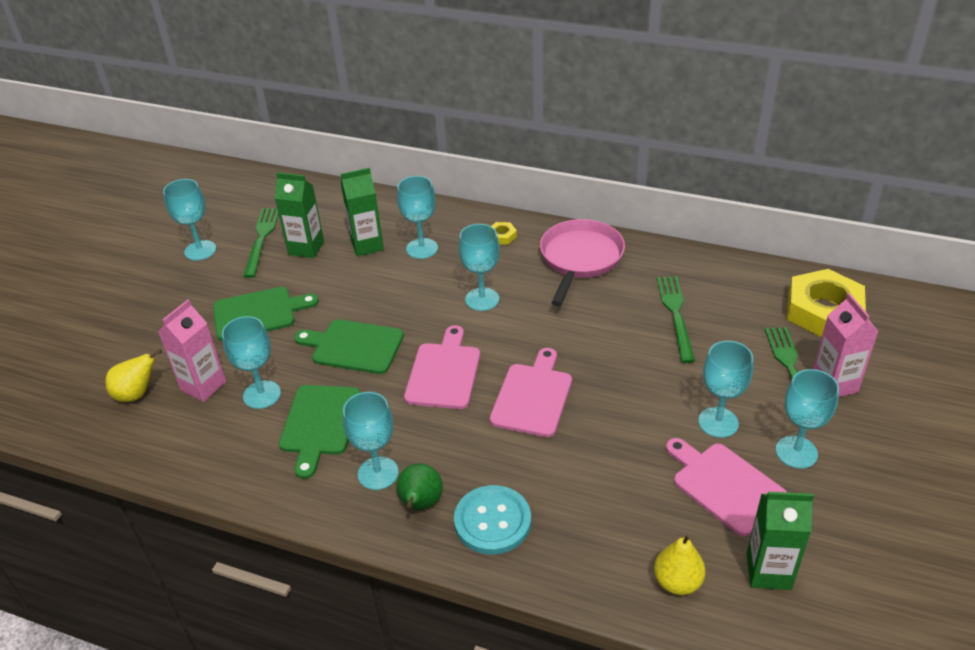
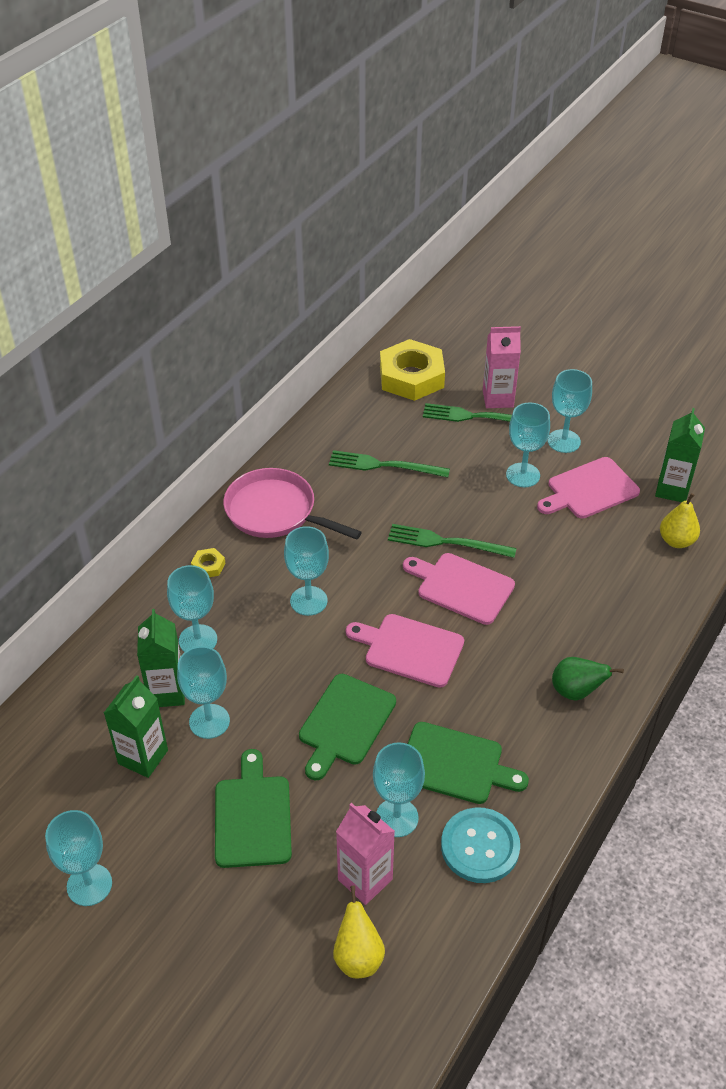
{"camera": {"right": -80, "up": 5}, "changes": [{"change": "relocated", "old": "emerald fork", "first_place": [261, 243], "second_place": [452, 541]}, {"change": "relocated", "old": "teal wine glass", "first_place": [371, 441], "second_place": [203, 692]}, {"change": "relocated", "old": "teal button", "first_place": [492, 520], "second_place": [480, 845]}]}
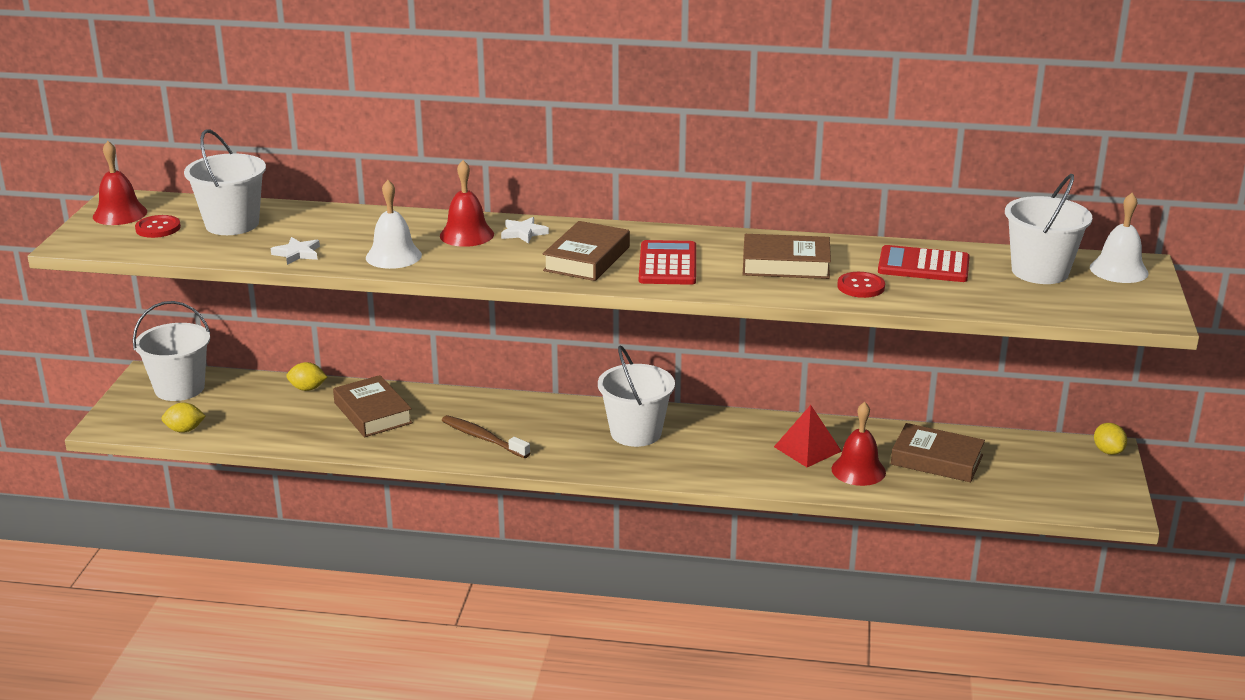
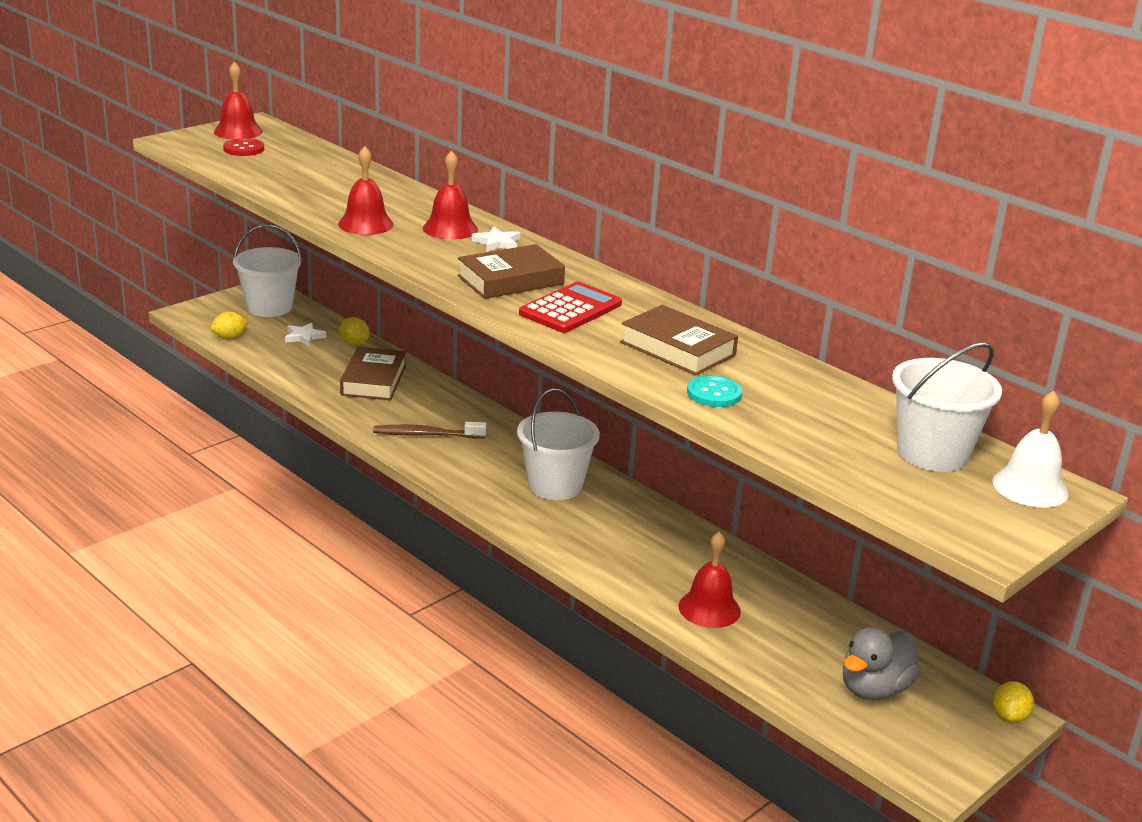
{"camera": {"right": 35, "up": 0}, "changes": [{"change": "missing", "old": "snow-white sand bucket", "first_place": [225, 182]}, {"change": "missing", "old": "crimson pyramid shape", "first_place": [808, 436]}, {"change": "missing", "old": "crimson pocket calculator", "first_place": [924, 263]}, {"change": "missing", "old": "dark brown hardback", "first_place": [938, 452]}, {"change": "appeared", "new": "gray rubber duck", "second_place": [881, 663]}, {"change": "relocated", "old": "snow-white star shape", "first_place": [295, 251], "second_place": [305, 334]}, {"change": "colour", "old": "snow-white bell", "new": "crimson bell", "first_place": [394, 224], "second_place": [366, 190]}, {"change": "colour", "old": "crimson button", "new": "teal button", "first_place": [861, 285], "second_place": [714, 391]}, {"change": "spun", "old": "yellow toy lemon", "first_place": [183, 418], "second_place": [229, 325], "degrees": -60}, {"change": "spun", "old": "dark brown toothbrush", "first_place": [485, 436], "second_place": [429, 430], "degrees": -75}]}
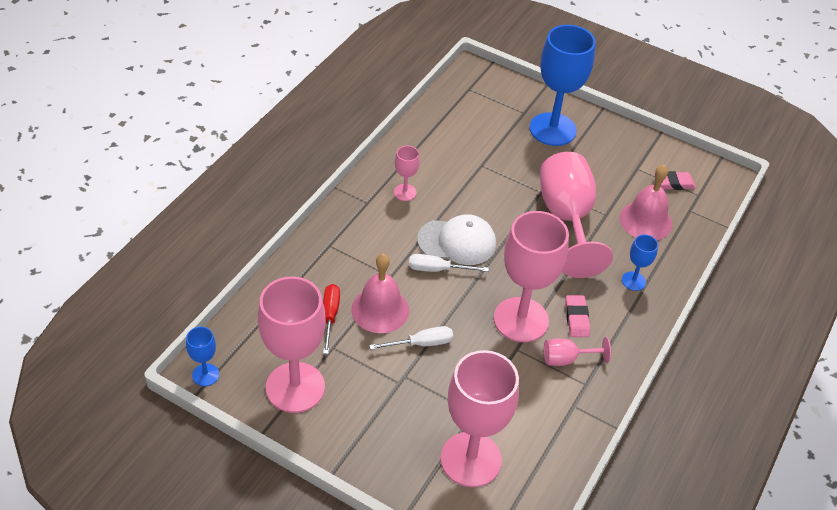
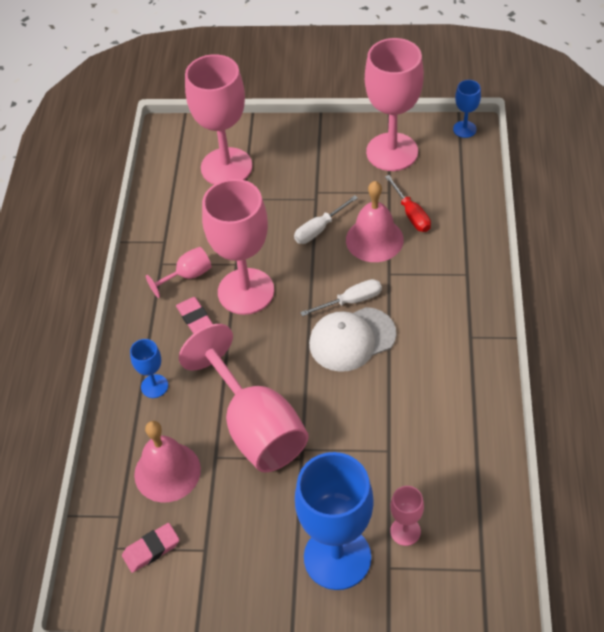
{"camera": {"right": 160, "up": 5}, "changes": [{"change": "relocated", "old": "pink wine glass", "first_place": [407, 173], "second_place": [407, 516]}]}
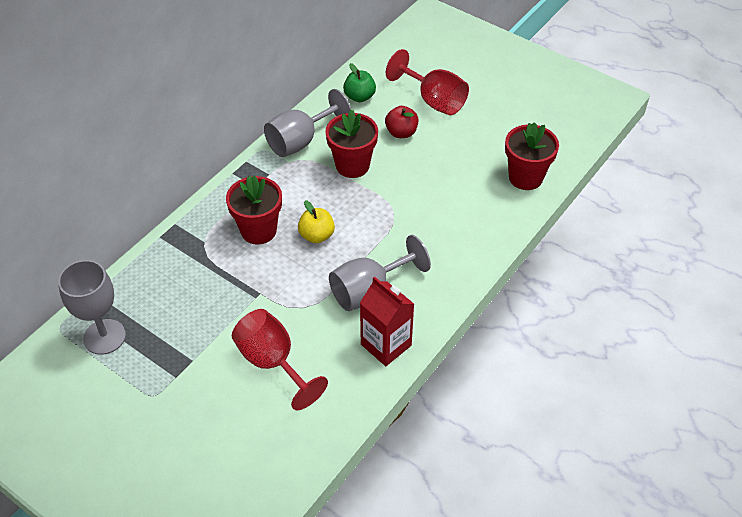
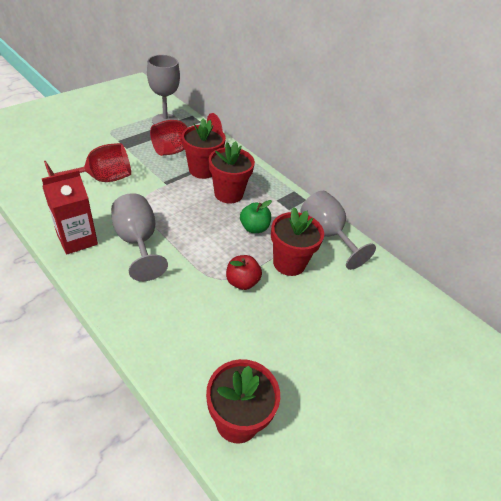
{"camera": {"right": 95, "up": -5}, "changes": [{"change": "missing", "old": "yellow toy apple", "first_place": [316, 221]}, {"change": "appeared", "new": "crimson potted plant", "second_place": [204, 148]}, {"change": "relocated", "old": "emerald toy apple", "first_place": [359, 82], "second_place": [256, 216]}, {"change": "relocated", "old": "crimson toy apple", "first_place": [402, 122], "second_place": [244, 272]}, {"change": "relocated", "old": "crimson wine glass", "first_place": [427, 82], "second_place": [186, 134]}]}
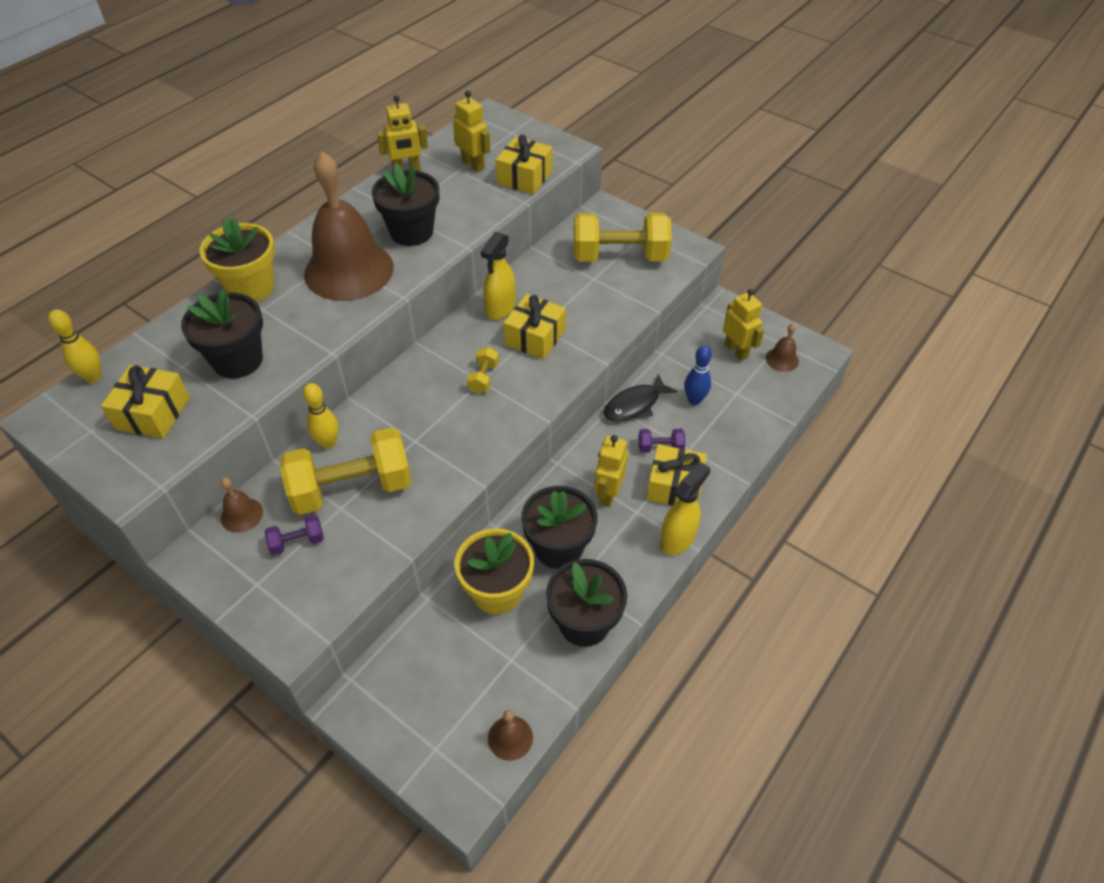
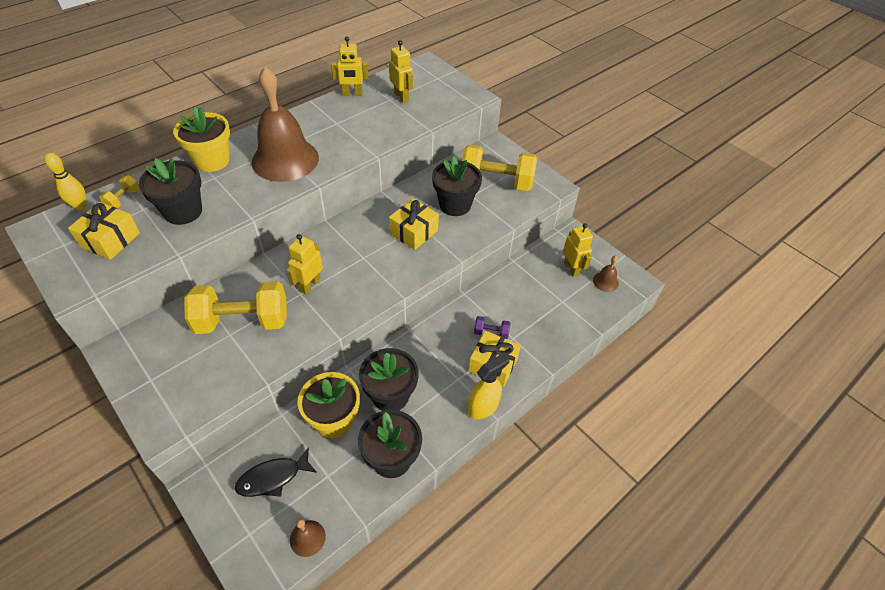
{"camera": {"right": 10, "up": 0}, "changes": [{"change": "missing", "old": "dark brown bell", "first_place": [242, 505]}, {"change": "missing", "old": "violet dumbbell", "first_place": [294, 535]}, {"change": "missing", "old": "yellow tenpin", "first_place": [321, 416]}, {"change": "missing", "old": "yellow spray bottle", "first_place": [498, 276]}, {"change": "missing", "old": "yellow wrapped gift", "first_place": [524, 165]}, {"change": "missing", "old": "blue tenpin", "first_place": [698, 375]}, {"change": "relocated", "old": "ebony potted plant", "first_place": [405, 205], "second_place": [457, 186]}, {"change": "relocated", "old": "yellow dumbbell", "first_place": [483, 370], "second_place": [119, 191]}, {"change": "relocated", "old": "yellow robot", "first_place": [611, 471], "second_place": [304, 264]}, {"change": "relocated", "old": "ebony fish", "first_place": [640, 398], "second_place": [276, 472]}]}
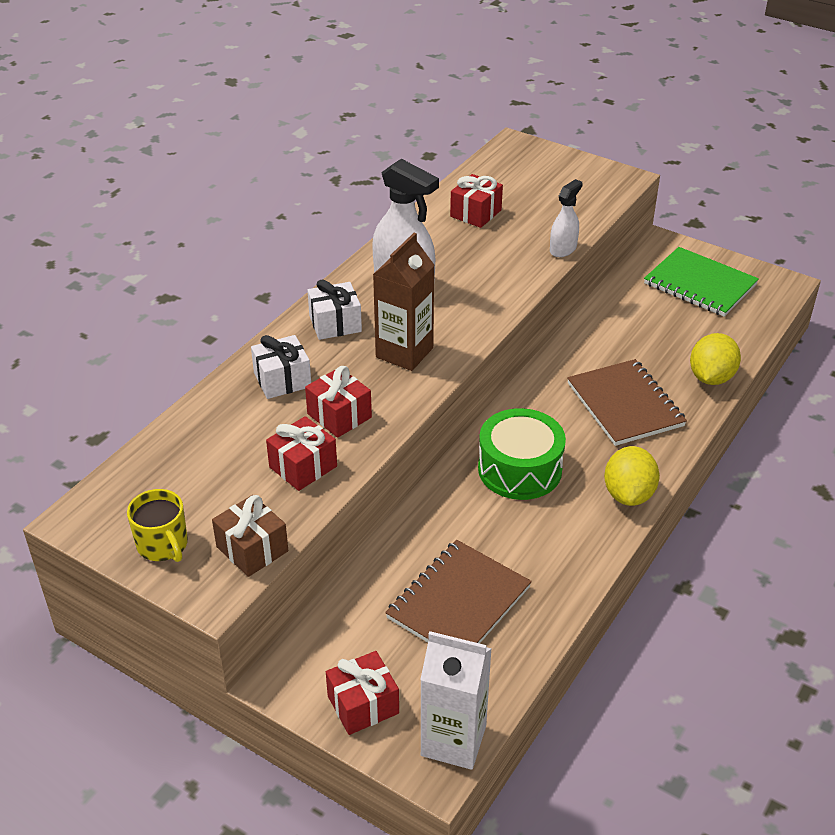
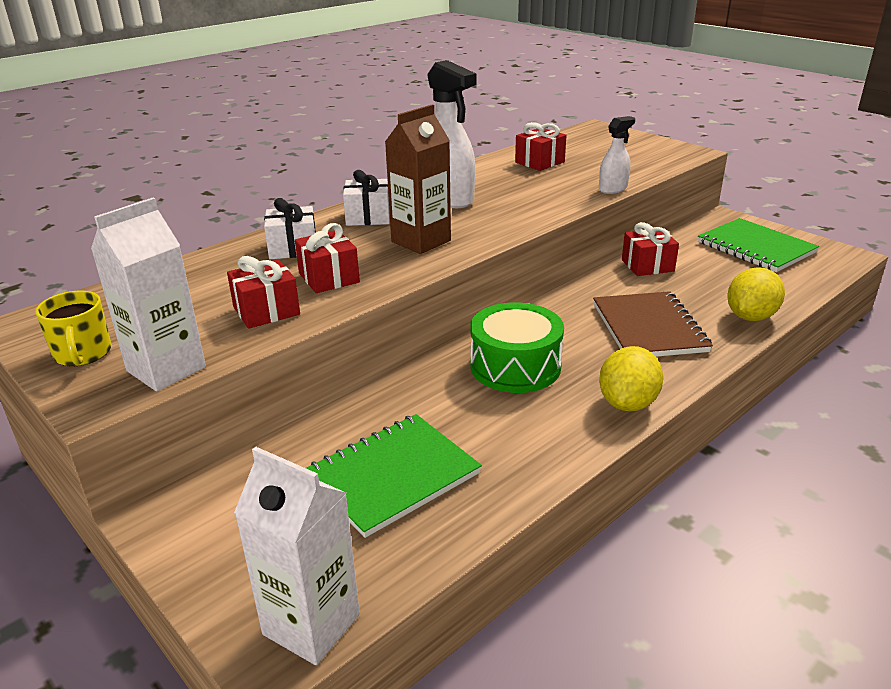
{"camera": {"right": 15, "up": -10}, "changes": [{"change": "relocated", "old": "crimson wrapped gift", "first_place": [362, 693], "second_place": [650, 249]}, {"change": "exchanged", "old": "dark brown wrapped gift", "new": "snow-white carton", "first_place": [250, 536], "second_place": [148, 294]}, {"change": "colour", "old": "dark brown notepad", "new": "emerald notepad", "first_place": [458, 592], "second_place": [394, 476]}]}
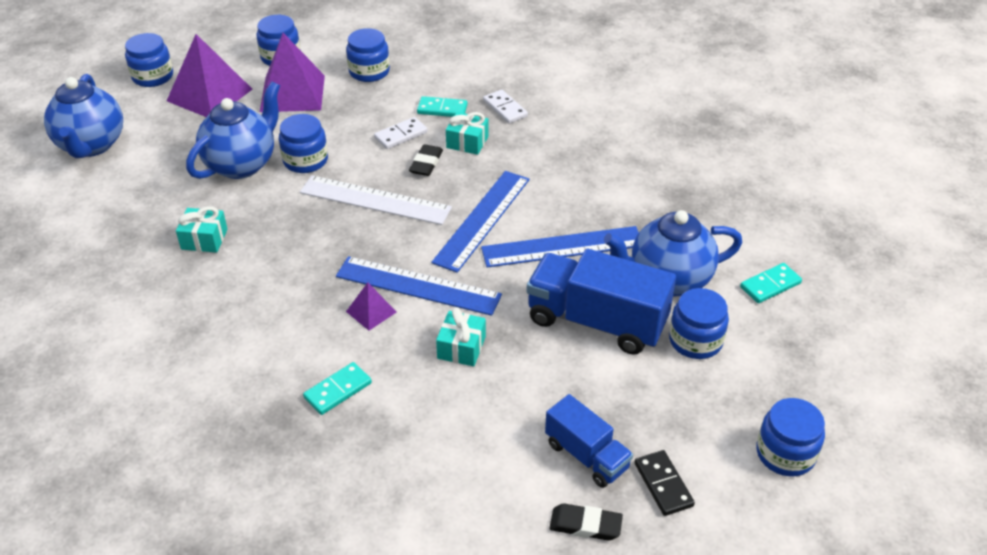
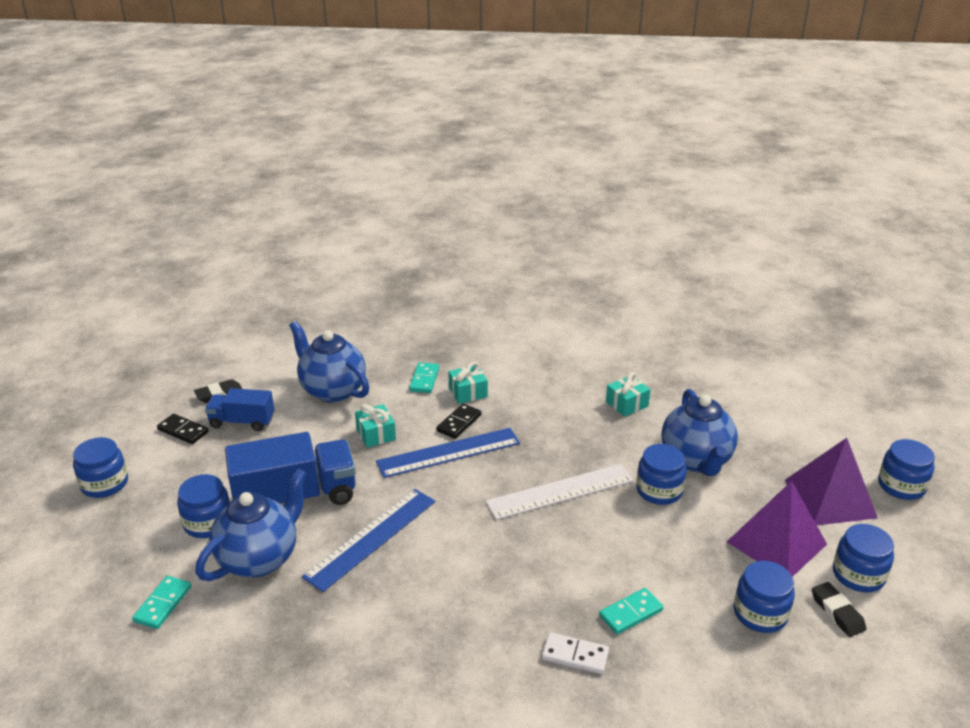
{"camera": {"right": 140, "up": -10}, "changes": [{"change": "missing", "old": "snow-white domino tile", "first_place": [401, 133]}, {"change": "missing", "old": "blue ruler", "first_place": [480, 222]}, {"change": "relocated", "old": "blue teapot", "first_place": [83, 116], "second_place": [329, 362]}, {"change": "relocated", "old": "ebony gum eraser", "first_place": [426, 160], "second_place": [839, 609]}, {"change": "relocated", "old": "teal wrapped gift", "first_place": [467, 133], "second_place": [468, 383]}, {"change": "exchanged", "old": "violet pyramid shape", "new": "ebony domino tile", "first_place": [371, 306], "second_place": [459, 421]}]}
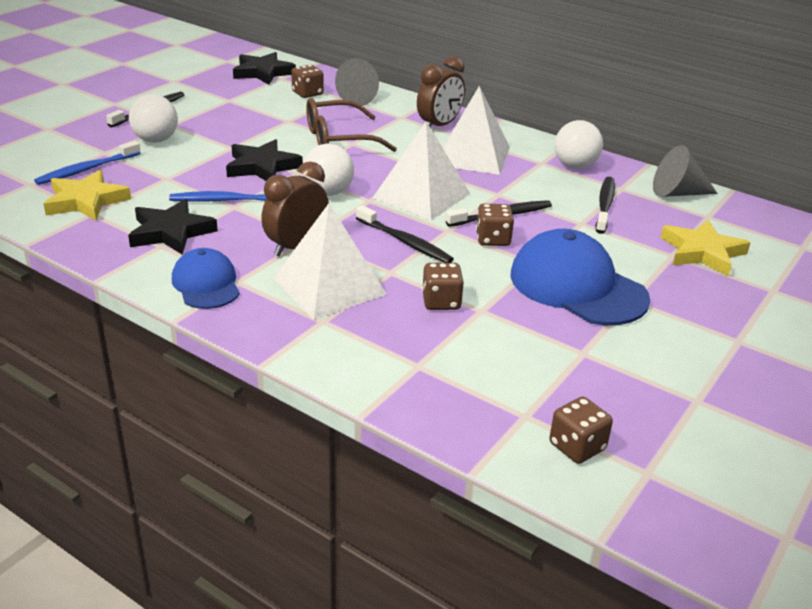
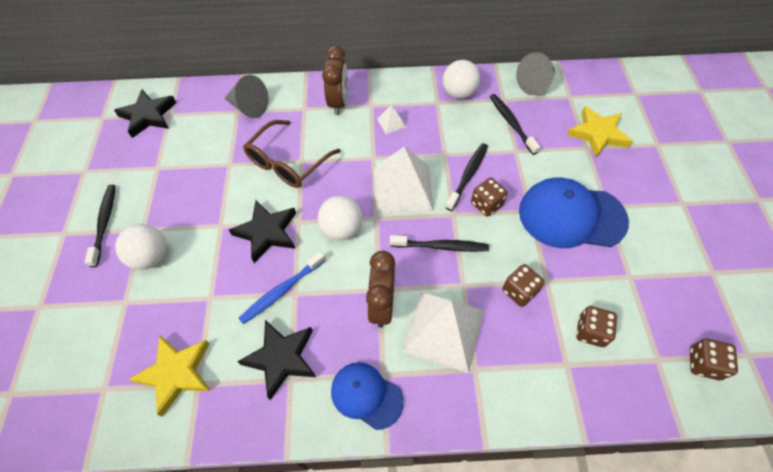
{"camera": {"right": -35, "up": 25}, "changes": [{"change": "missing", "old": "blue toothbrush", "first_place": [87, 163]}, {"change": "relocated", "old": "dark brown dice", "first_place": [307, 81], "second_place": [596, 326]}, {"change": "size", "old": "snow-white pyramid shape", "first_place": [476, 130], "second_place": [391, 119], "factor": 0.43}]}
